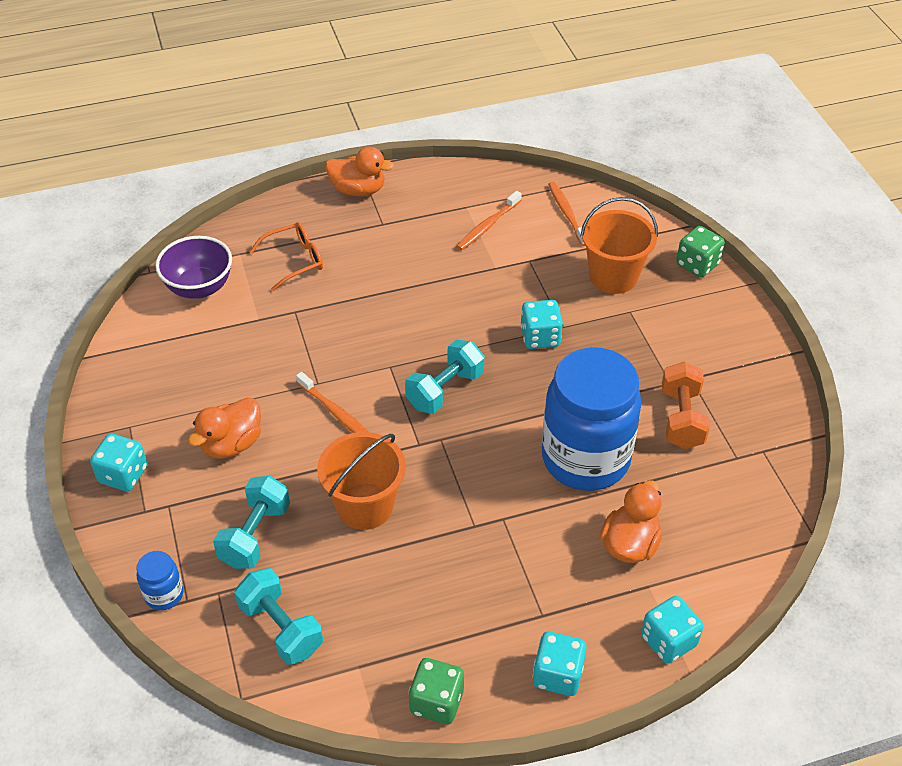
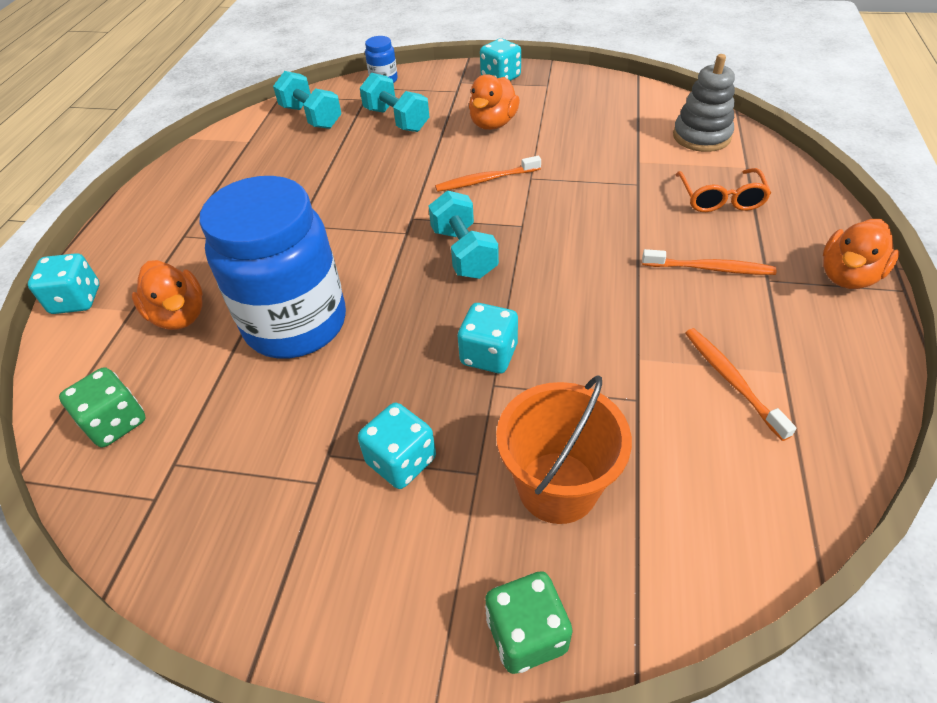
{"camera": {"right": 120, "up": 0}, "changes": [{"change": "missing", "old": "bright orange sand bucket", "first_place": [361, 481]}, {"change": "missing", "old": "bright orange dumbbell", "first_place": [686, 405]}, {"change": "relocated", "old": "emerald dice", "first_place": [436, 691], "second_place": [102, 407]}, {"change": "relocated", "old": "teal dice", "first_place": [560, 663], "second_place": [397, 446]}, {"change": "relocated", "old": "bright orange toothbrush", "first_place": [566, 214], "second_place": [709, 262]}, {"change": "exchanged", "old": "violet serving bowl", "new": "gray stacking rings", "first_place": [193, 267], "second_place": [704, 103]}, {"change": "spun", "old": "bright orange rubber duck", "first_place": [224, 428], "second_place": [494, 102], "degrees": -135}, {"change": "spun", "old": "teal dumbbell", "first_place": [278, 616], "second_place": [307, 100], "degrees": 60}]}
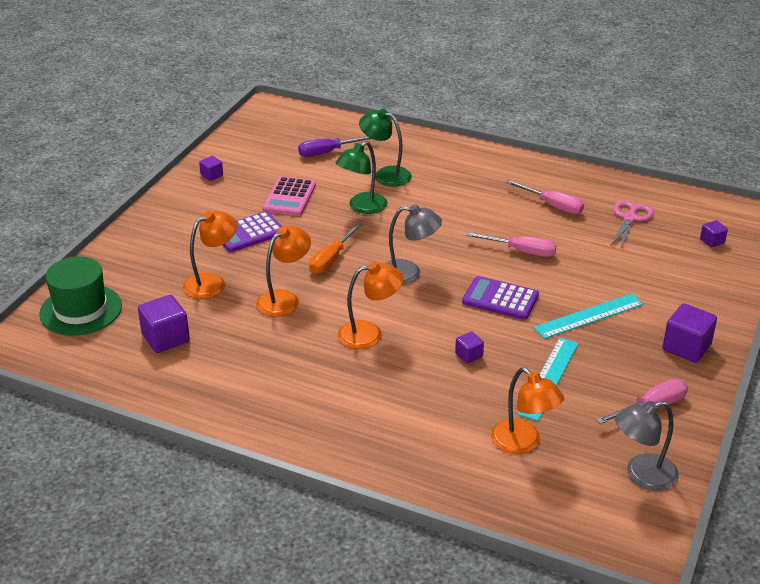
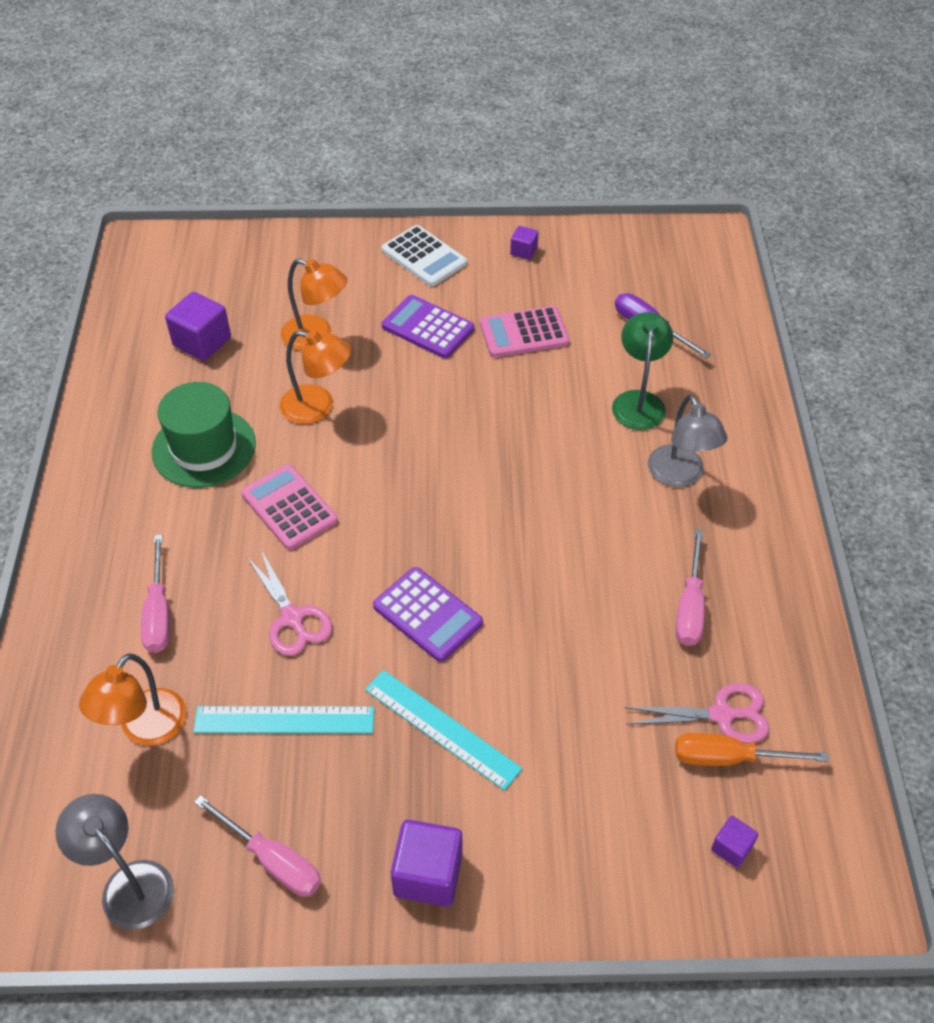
{"camera": {"right": 65, "up": 15}, "changes": [{"change": "missing", "old": "emerald lamp", "first_place": [361, 177]}, {"change": "appeared", "new": "snow-white pocket calculator", "second_place": [424, 255]}, {"change": "relocated", "old": "emerald tall hat", "first_place": [80, 296], "second_place": [204, 435]}, {"change": "relocated", "old": "bright orange screwdriver", "first_place": [336, 248], "second_place": [752, 749]}, {"change": "relocated", "old": "gray lamp", "first_place": [414, 244], "second_place": [687, 440]}, {"change": "relocated", "old": "pink screwdriver", "first_place": [511, 244], "second_place": [155, 593]}, {"change": "exchanged", "old": "bright orange lamp", "new": "pink pocket calculator", "first_place": [371, 305], "second_place": [289, 507]}, {"change": "exchanged", "old": "violet solid cube", "new": "pink pair of scissors", "first_place": [469, 347], "second_place": [289, 603]}, {"change": "spun", "old": "violet pocket calculator", "first_place": [500, 298], "second_place": [428, 614], "degrees": 135}]}
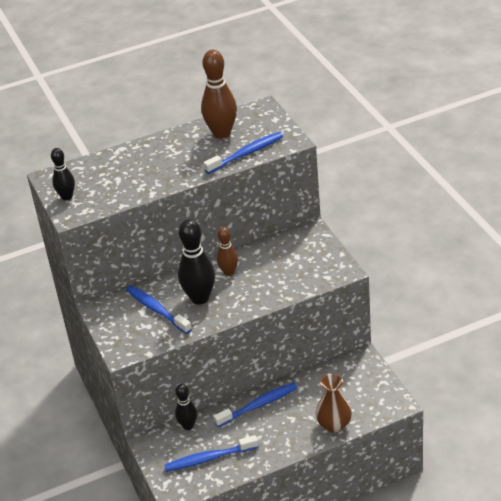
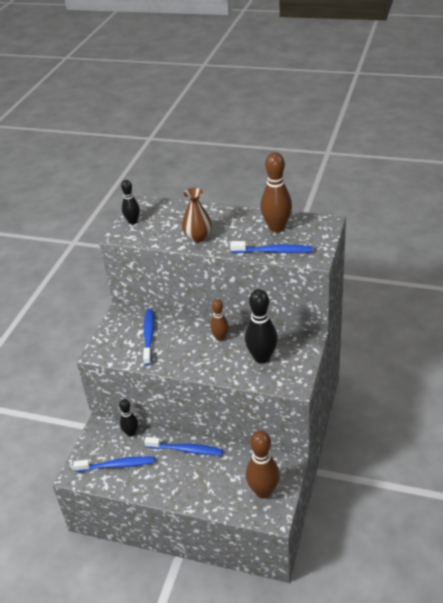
{"camera": {"right": 40, "up": 0}, "changes": [{"change": "appeared", "new": "dark brown tenpin", "second_place": [263, 464]}, {"change": "relocated", "old": "ebony tenpin", "first_place": [196, 262], "second_place": [261, 326]}, {"change": "relocated", "old": "dark brown flower vase", "first_place": [334, 403], "second_place": [197, 215]}, {"change": "spun", "old": "blue toothbrush", "first_place": [211, 453], "second_place": [114, 464], "degrees": 150}]}
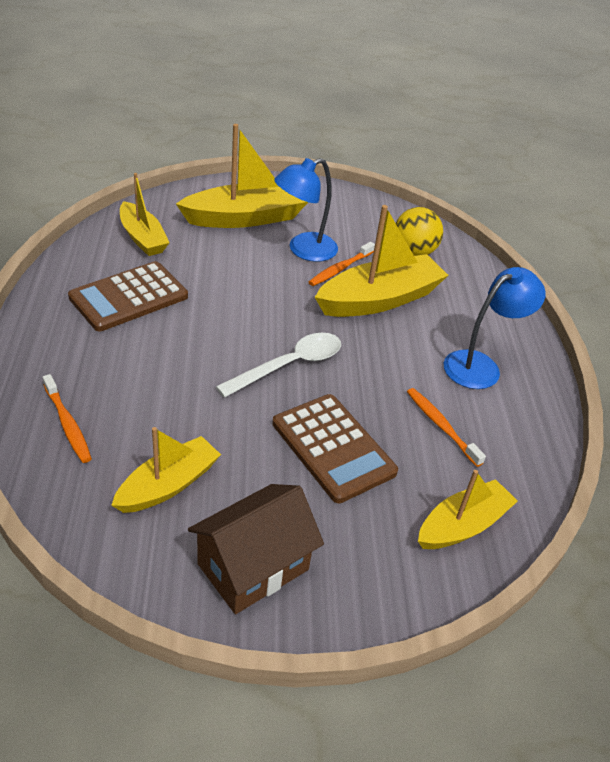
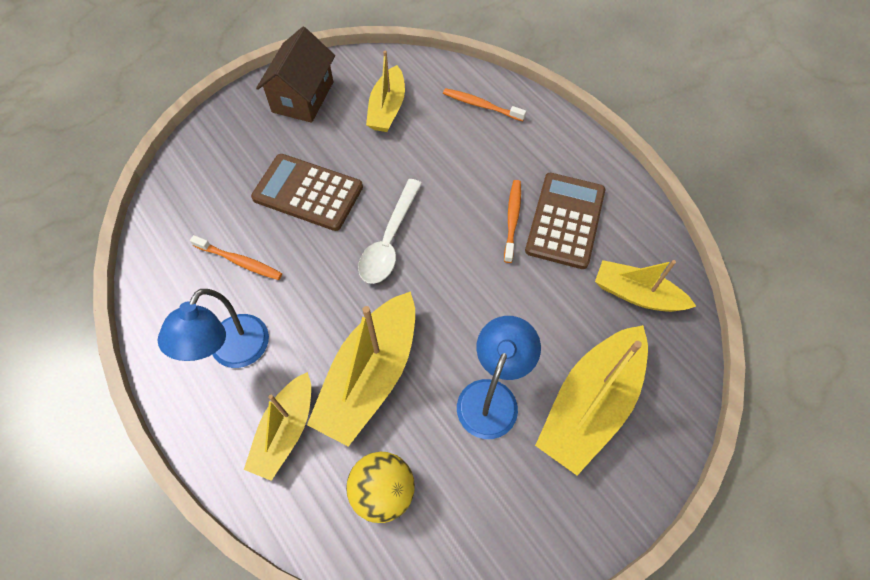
{"camera": {"right": 150, "up": 20}, "changes": [{"change": "relocated", "old": "bright orange toothbrush", "first_place": [342, 264], "second_place": [512, 221]}, {"change": "relocated", "old": "yellow boat", "first_place": [468, 509], "second_place": [277, 426]}]}
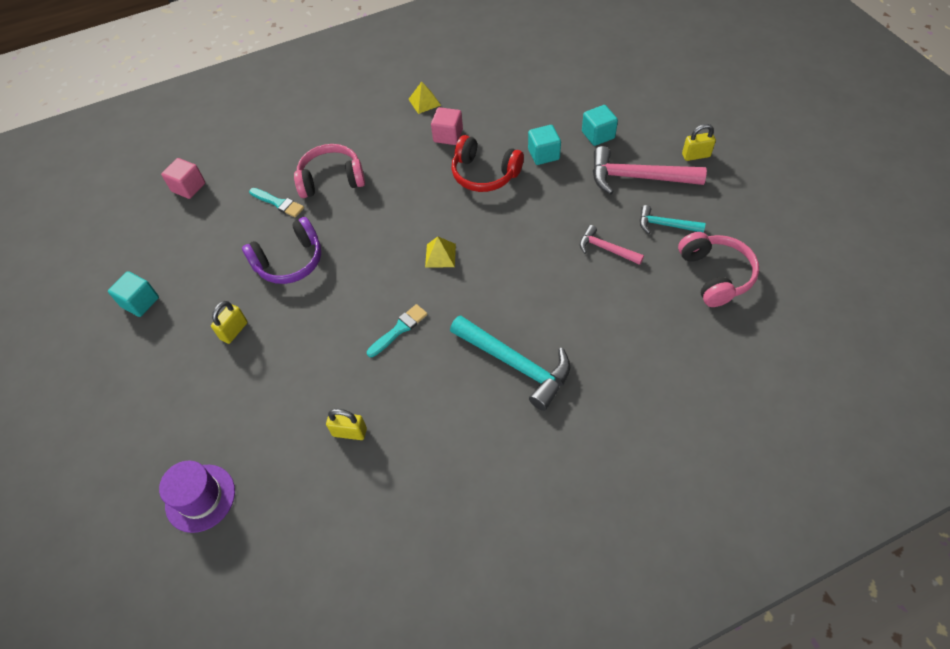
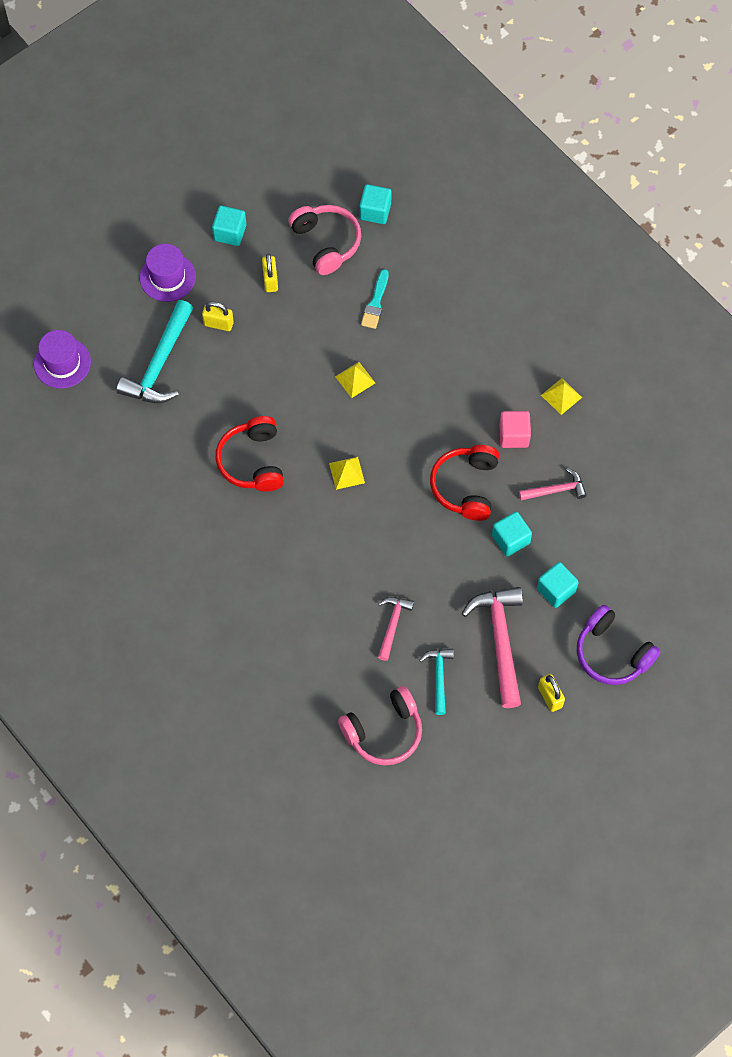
{"camera": {"right": 70, "up": 10}, "changes": [{"change": "appeared", "new": "violet tall hat", "second_place": [168, 273]}, {"change": "appeared", "new": "yellow pyramid shape", "second_place": [355, 380]}, {"change": "appeared", "new": "pink claw hammer", "second_place": [553, 484]}, {"change": "relocated", "old": "violet headphones", "first_place": [281, 250], "second_place": [618, 645]}, {"change": "relocated", "old": "pink headphones", "first_place": [329, 171], "second_place": [324, 240]}, {"change": "relocated", "old": "yellow lock", "first_place": [346, 424], "second_place": [270, 272]}, {"change": "relocated", "old": "teal claw hammer", "first_place": [510, 363], "second_place": [154, 351]}, {"change": "exchanged", "old": "teal paint brush", "new": "crimson headphones", "first_place": [397, 330], "second_place": [249, 454]}, {"change": "colour", "old": "pink solid cube", "new": "teal solid cube", "first_place": [183, 178], "second_place": [376, 204]}]}
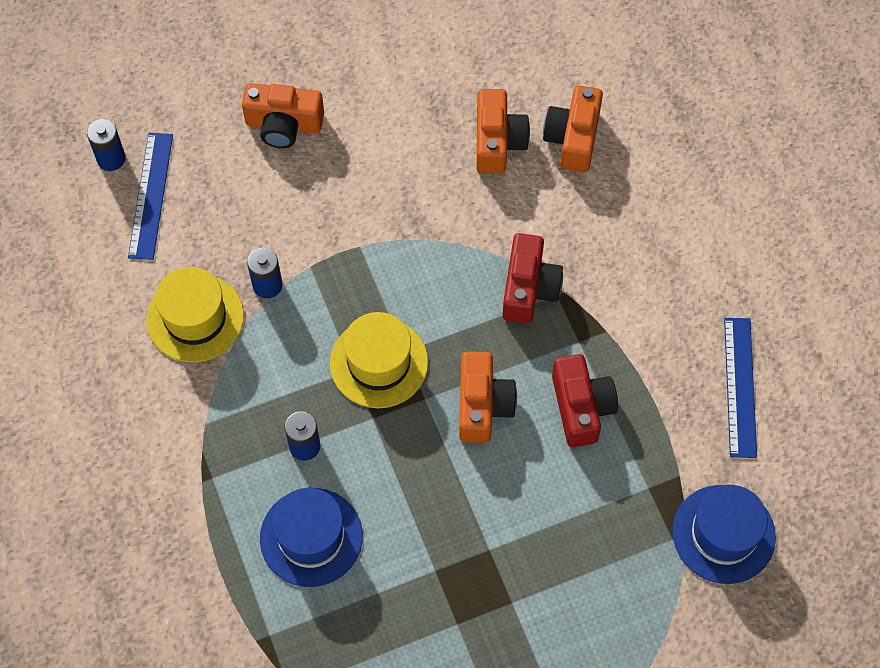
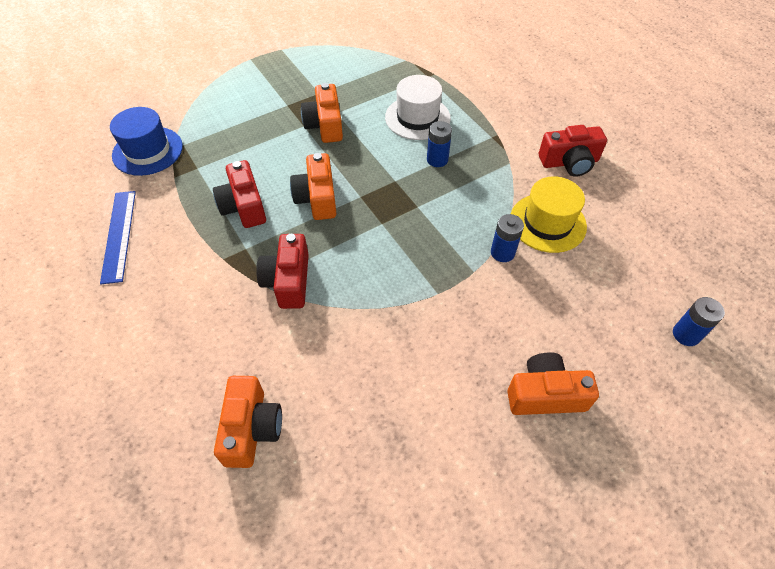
{"camera": {"right": 170, "up": -10}, "changes": [{"change": "missing", "old": "blue ruler", "first_place": [150, 196]}, {"change": "missing", "old": "yellow tall hat", "first_place": [379, 360]}, {"change": "appeared", "new": "crimson camera", "second_place": [573, 151]}, {"change": "relocated", "old": "bright orange camera", "first_place": [503, 131], "second_place": [322, 113]}, {"change": "colour", "old": "blue tall hat", "new": "snow-white tall hat", "first_place": [311, 537], "second_place": [418, 107]}]}
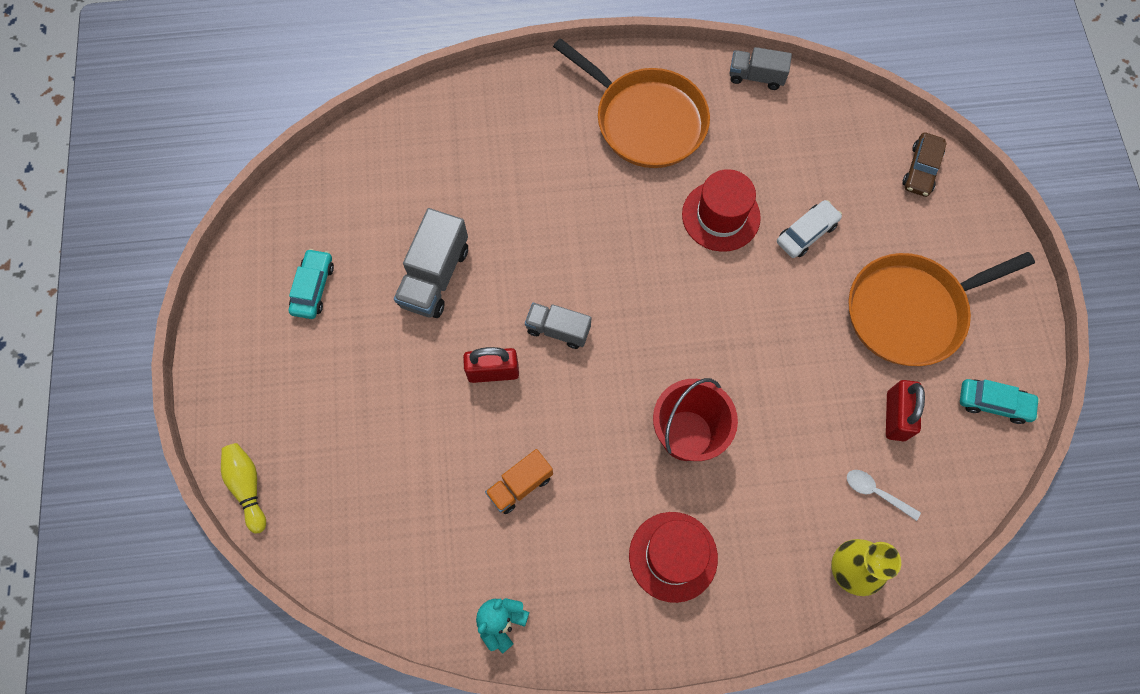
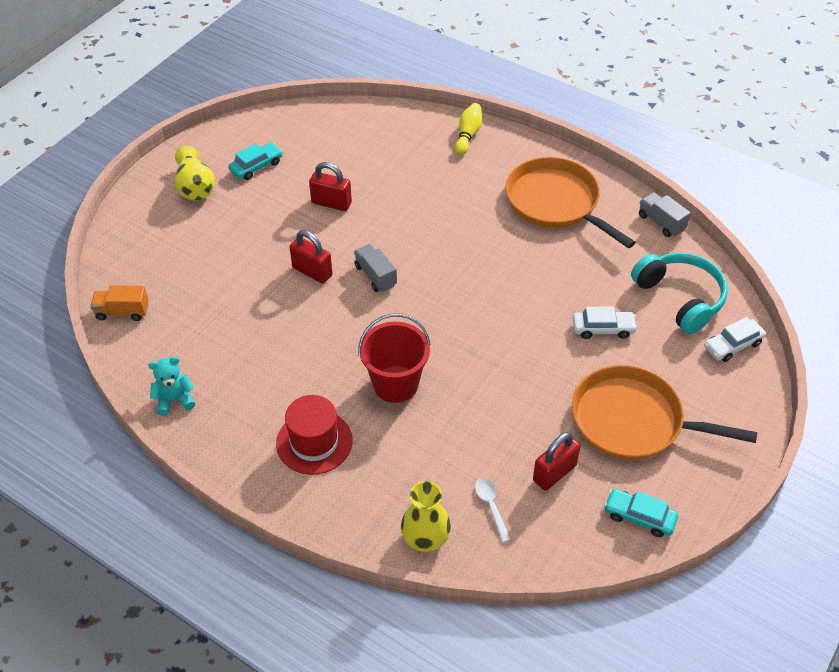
{"camera": {"right": 40, "up": -20}, "changes": [{"change": "missing", "old": "crimson tall hat", "first_place": [721, 210]}, {"change": "appeared", "new": "yellow flower vase", "second_place": [195, 173]}, {"change": "appeared", "new": "teal headphones", "second_place": [679, 293]}, {"change": "relocated", "old": "yellow tenpin", "first_place": [243, 488], "second_place": [468, 129]}, {"change": "relocated", "old": "bright orange truck", "first_place": [519, 481], "second_place": [119, 303]}, {"change": "exchanged", "old": "gray truck", "new": "crimson lock", "first_place": [431, 263], "second_place": [330, 186]}, {"change": "colour", "old": "dark brown toy car", "new": "snow-white toy car", "first_place": [925, 165], "second_place": [735, 339]}, {"change": "spun", "old": "bright orange skillet", "first_place": [631, 103], "second_place": [571, 202], "degrees": 150}, {"change": "spun", "old": "teal toy car", "first_place": [1000, 401], "second_place": [641, 513], "degrees": 150}]}
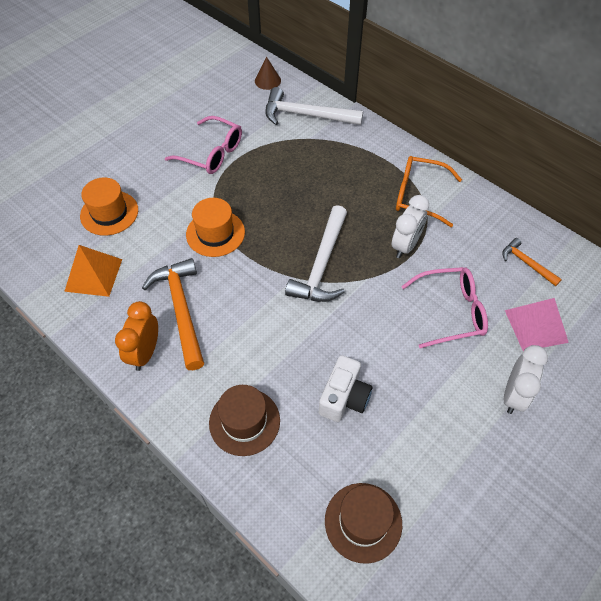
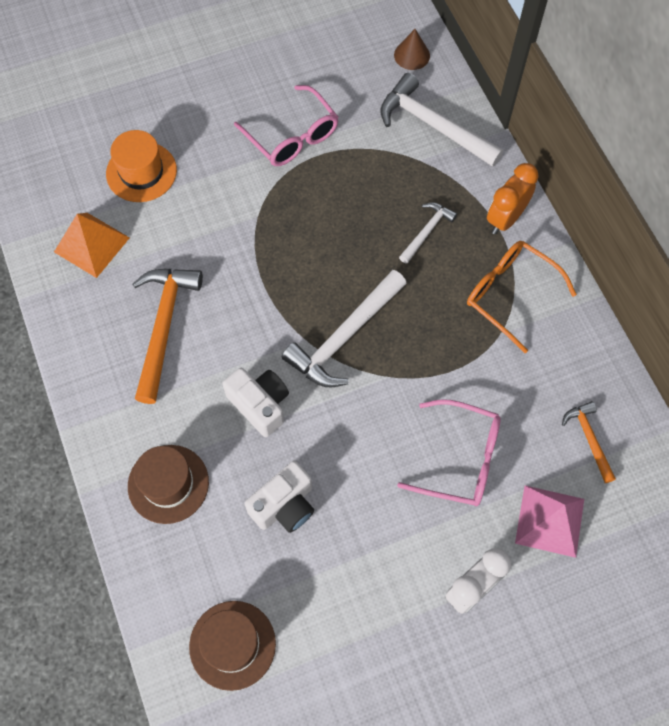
{"camera": {"right": 25, "up": 10}, "changes": [{"change": "missing", "old": "bright orange tall hat", "first_place": [215, 227]}, {"change": "missing", "old": "snow-white alarm clock", "first_place": [410, 226]}, {"change": "appeared", "new": "snow-white camera", "second_place": [255, 402]}, {"change": "appeared", "new": "snow-white claw hammer", "second_place": [428, 233]}, {"change": "relocated", "old": "bright orange alarm clock", "first_place": [136, 336], "second_place": [513, 198]}]}
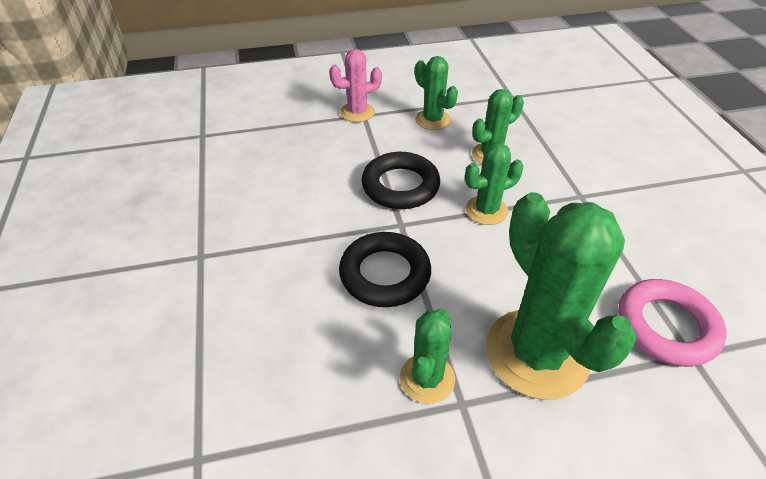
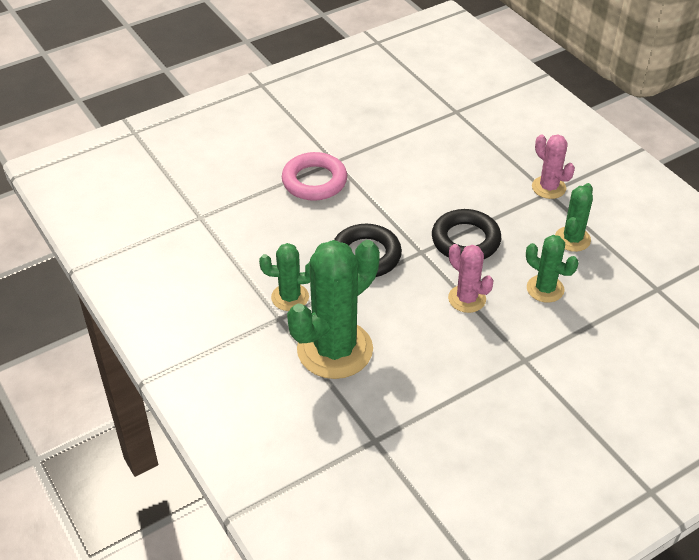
{"camera": {"right": 70, "up": 0}, "changes": [{"change": "relocated", "old": "pink torus", "first_place": [672, 323], "second_place": [314, 176]}, {"change": "colour", "old": "emerald saguaro cactus", "new": "pink saguaro cactus", "first_place": [494, 184], "second_place": [471, 278]}]}
